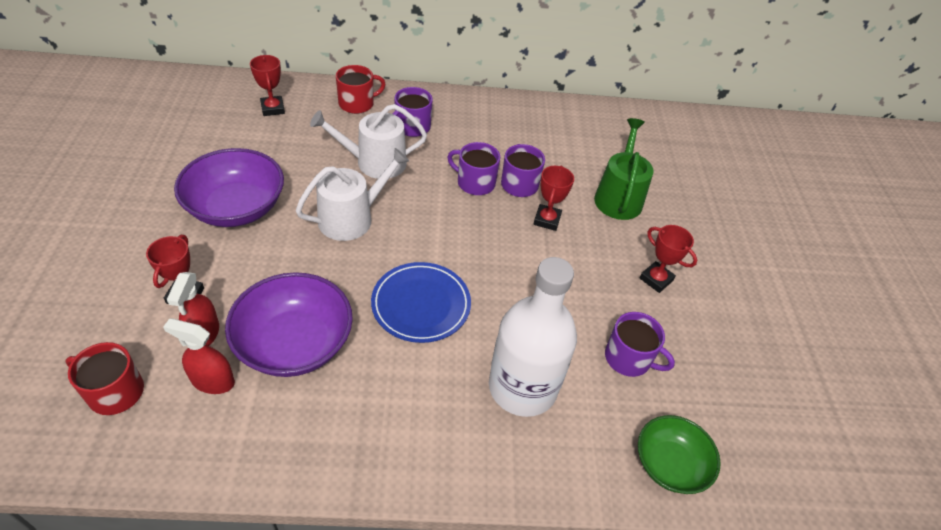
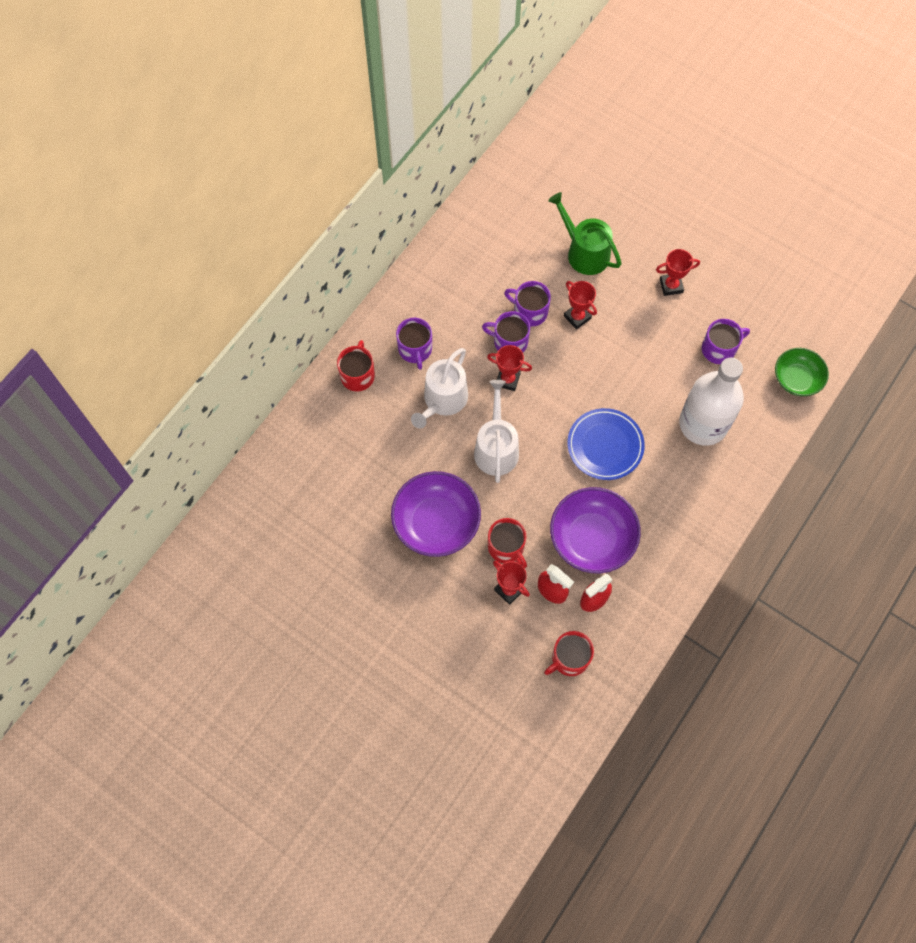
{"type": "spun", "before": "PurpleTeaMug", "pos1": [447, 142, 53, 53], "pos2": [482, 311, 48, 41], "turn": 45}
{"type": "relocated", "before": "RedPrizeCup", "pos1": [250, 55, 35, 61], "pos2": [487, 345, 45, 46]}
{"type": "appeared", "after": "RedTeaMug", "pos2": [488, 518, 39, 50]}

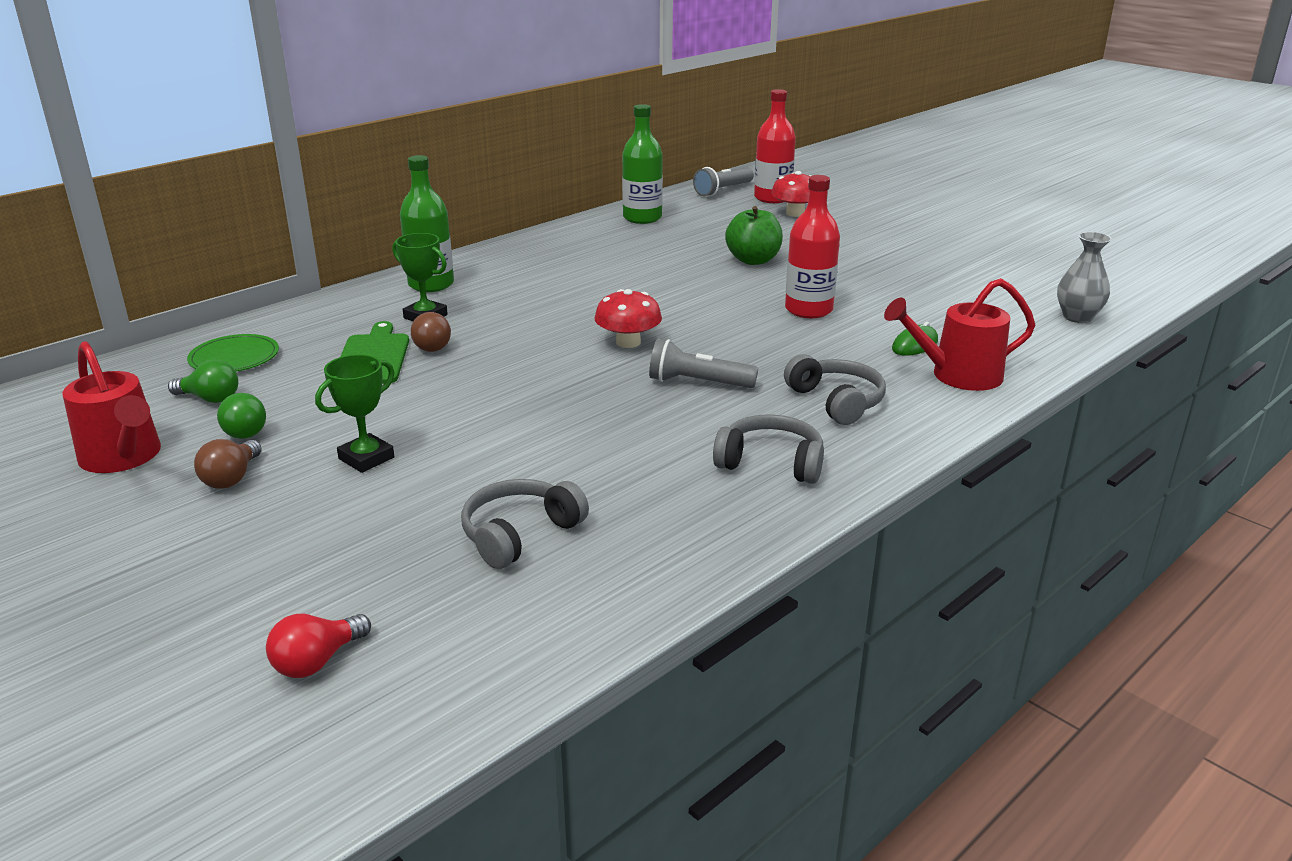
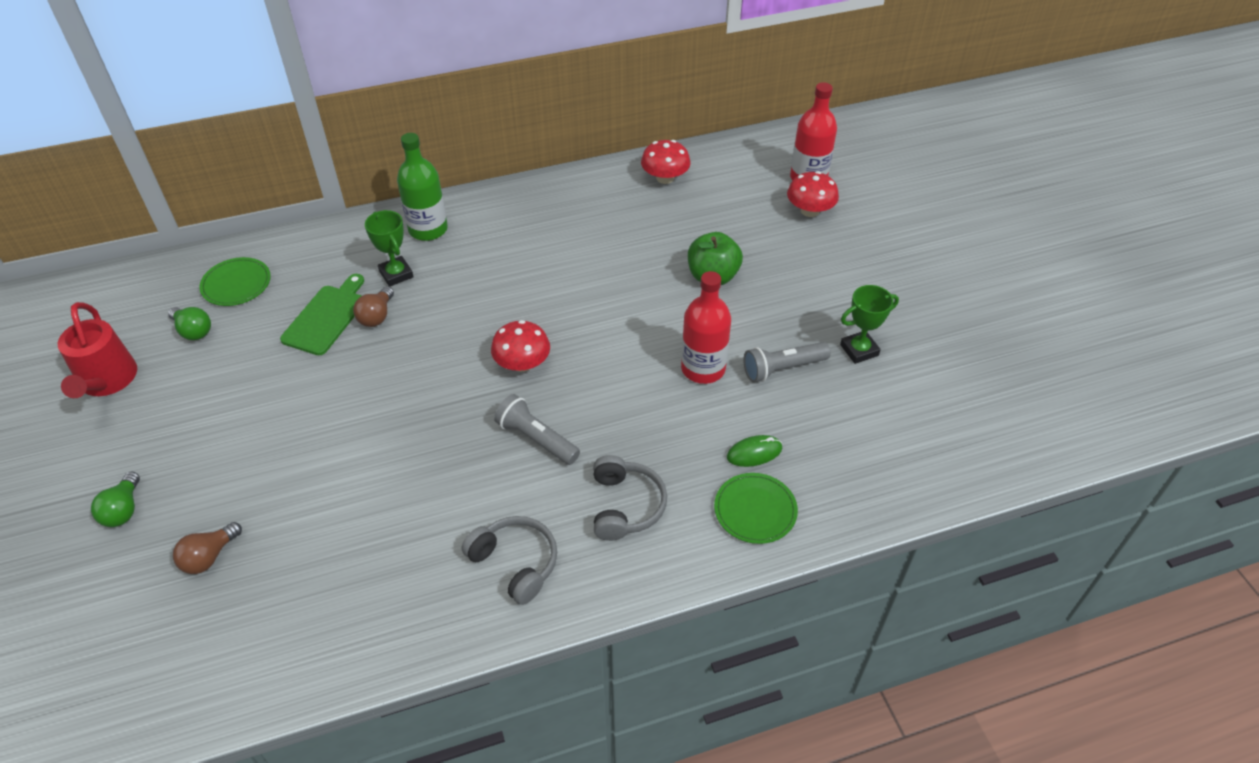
{"type": "relocated", "before": "EmeraldLightbulb", "pos1": [217, 393, 49, 46], "pos2": [91, 472, 49, 55]}
{"type": "relocated", "before": "RussetLightbulb", "pos1": [194, 439, 68, 50], "pos2": [173, 522, 69, 52]}
{"type": "exchanged", "before": "EmeraldFlask", "after": "RedMushroom", "pos1": [622, 104, 41, 120], "pos2": [641, 140, 49, 44]}
{"type": "exchanged", "before": "RedWateringPot", "after": "EmeraldPlate", "pos1": [884, 278, 151, 113], "pos2": [714, 473, 84, 71]}
{"type": "relocated", "before": "GreyPocketTorch", "pos1": [693, 167, 61, 29], "pos2": [743, 342, 88, 40]}
{"type": "relocated", "before": "EmeraldPrizeCup", "pos1": [315, 354, 80, 119], "pos2": [840, 285, 59, 79]}
{"type": "missing", "before": "RedLightbulb", "pos1": [266, 614, 105, 64]}
{"type": "missing", "before": "GreyHeadset", "pos1": [461, 479, 128, 90]}
{"type": "missing", "before": "GreyFlowerVase", "pos1": [1057, 232, 55, 91]}

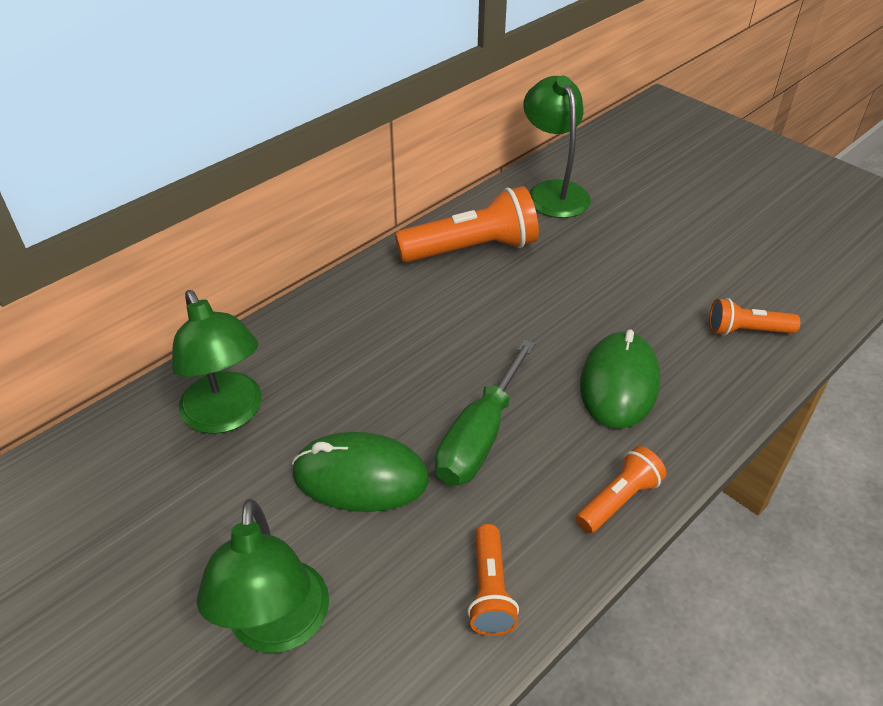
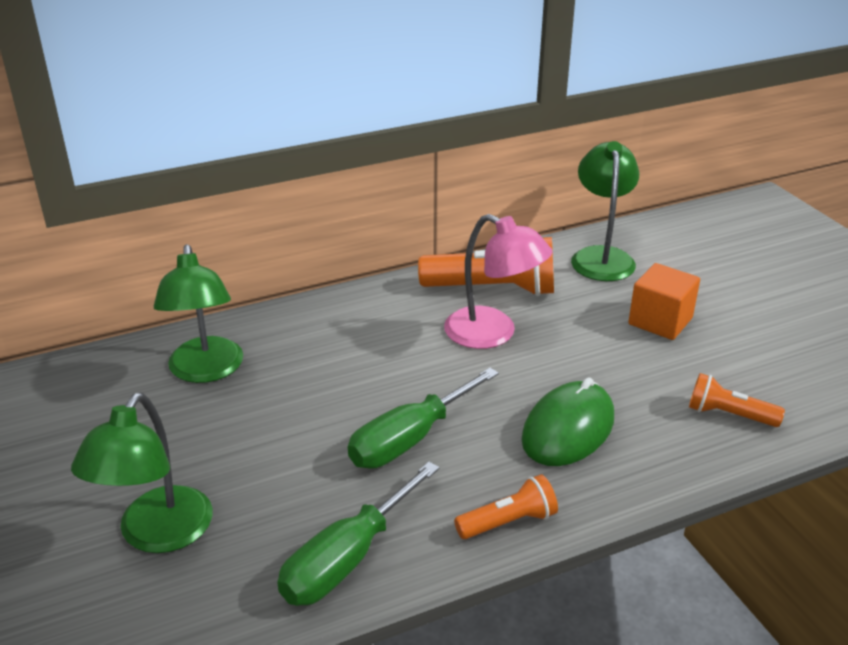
{"type": "exchanged", "before": "OrangeColouredPocketTorch", "after": "EmeraldFlatScrewdriver", "pos1": [467, 524, 52, 112], "pos2": [277, 462, 162, 144]}
{"type": "appeared", "after": "RosePinkReadingLamp", "pos2": [444, 214, 108, 135]}
{"type": "appeared", "after": "OrangeColouredBlock", "pos2": [628, 263, 72, 77]}
{"type": "missing", "before": "EmeraldComputerMouse", "pos1": [292, 432, 137, 80]}

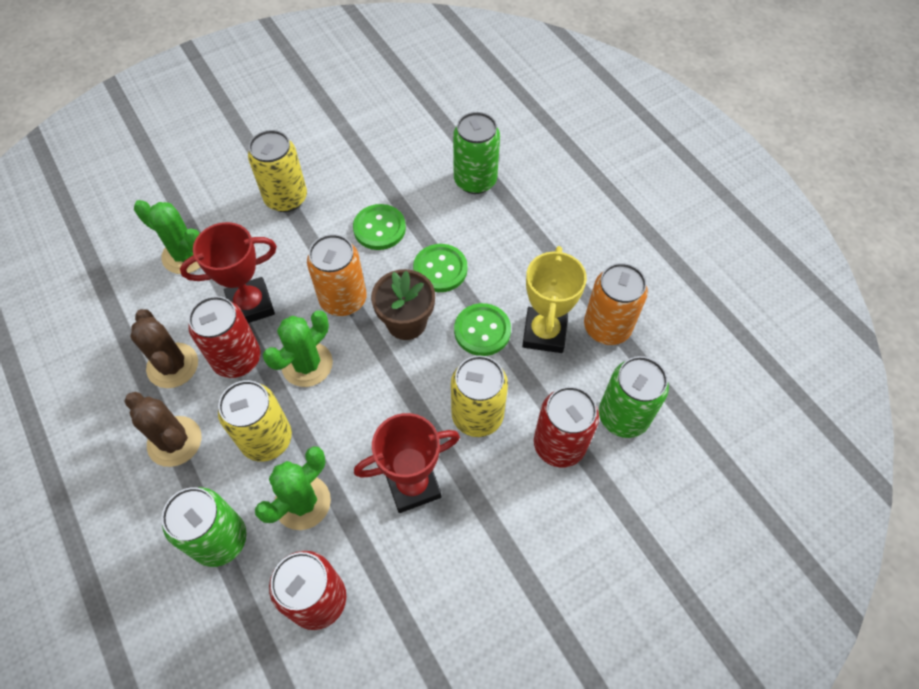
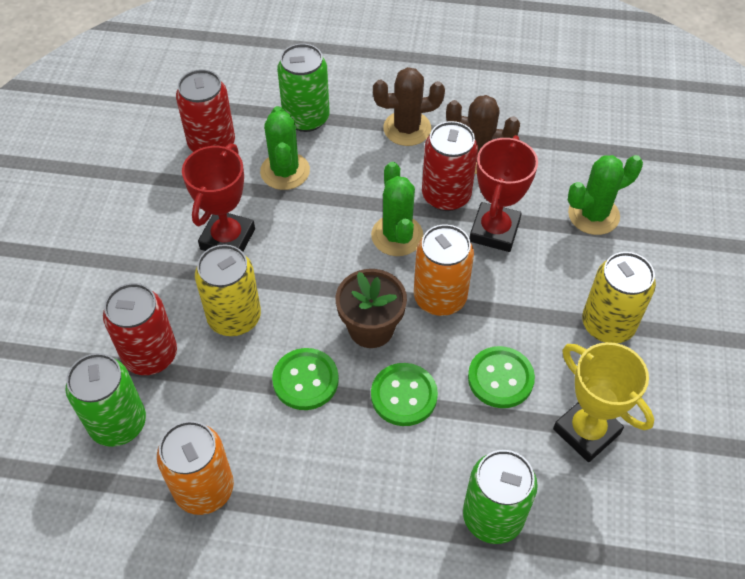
{"type": "relocated", "before": "GoldenPrizeCup", "pos1": [522, 246, 65, 107], "pos2": [553, 342, 101, 120]}
{"type": "missing", "before": "GoldenSodaCan", "pos1": [218, 380, 74, 82]}

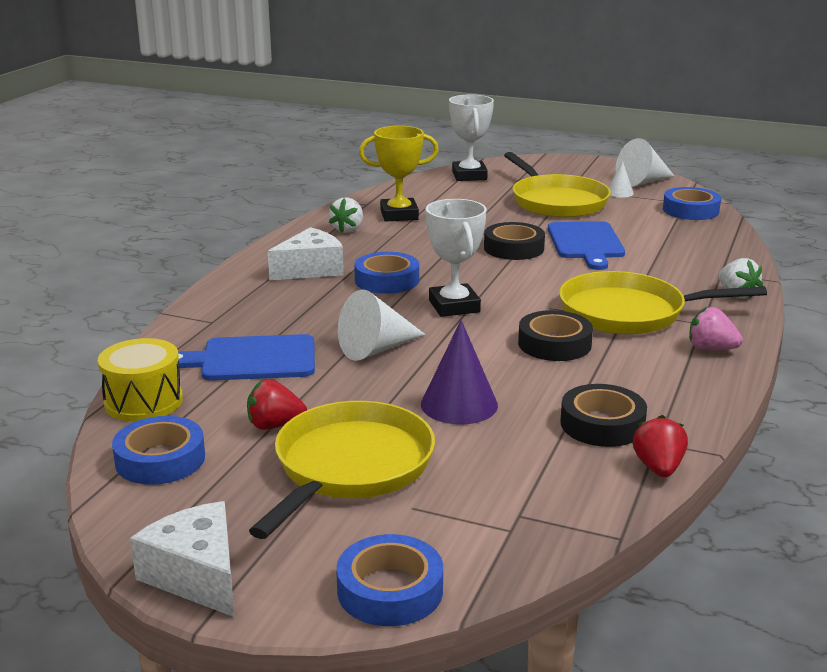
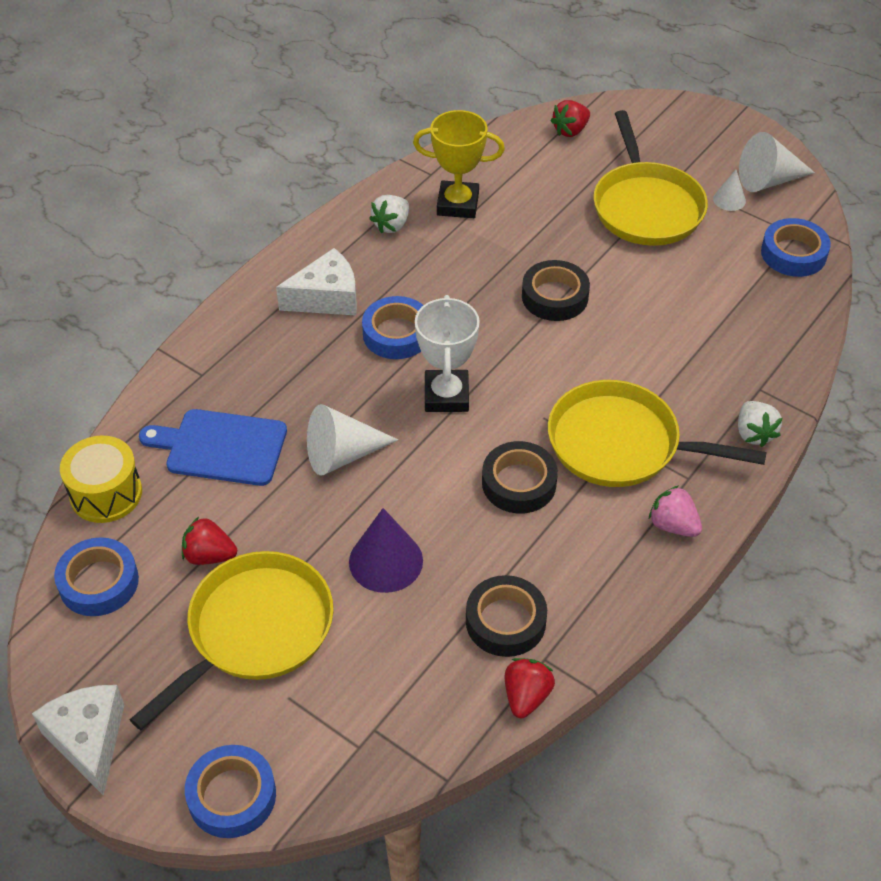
{"type": "exchanged", "before": "SnowWhitePrizeCup", "after": "RedToyStrawberry", "pos1": [449, 95, 45, 86], "pos2": [551, 100, 39, 37]}
{"type": "missing", "before": "CobaltBreadBoard", "pos1": [548, 221, 77, 49]}

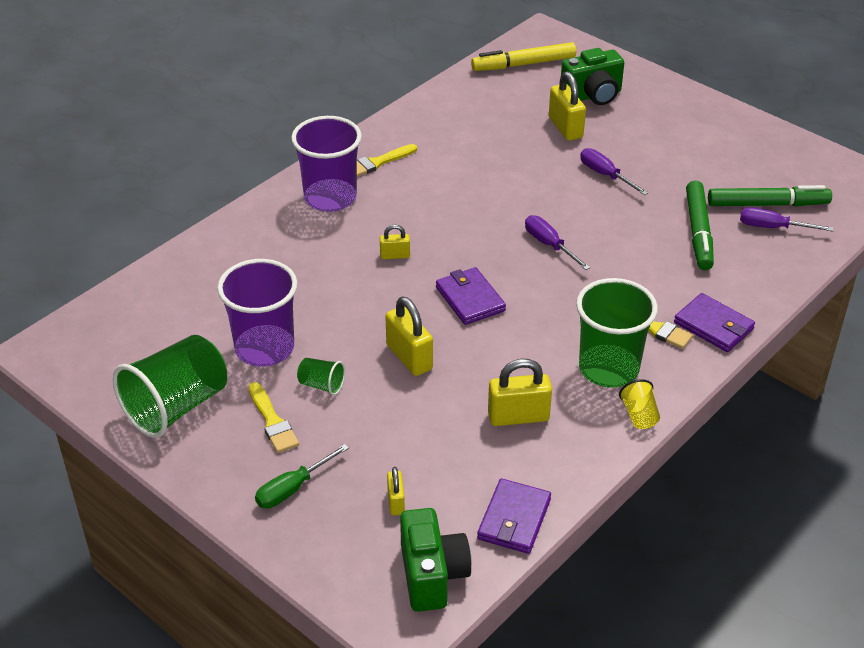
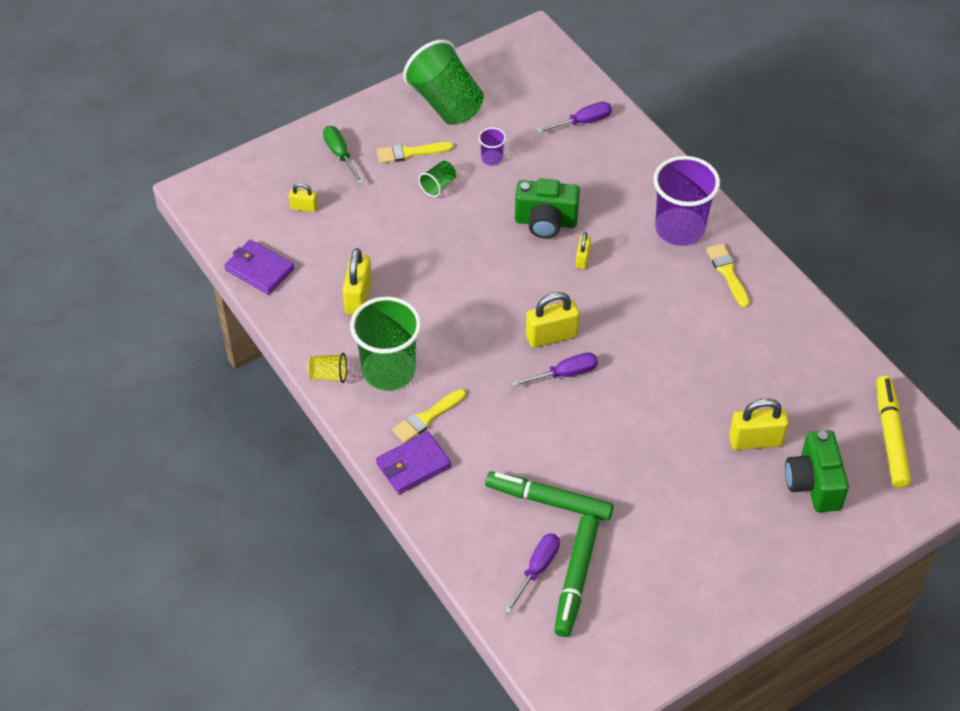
{"type": "size", "before": "PurpleTumbler", "pos1": [217, 259, 80, 108], "pos2": [478, 127, 28, 39], "scale": 0.44}
{"type": "relocated", "before": "EmeraldCamera", "pos1": [400, 508, 71, 104], "pos2": [515, 178, 65, 60]}
{"type": "relocated", "before": "GoldenPadlock", "pos1": [385, 297, 48, 79], "pos2": [526, 292, 54, 56]}
{"type": "relocated", "before": "PurpleFlatScrewdriver", "pos1": [580, 148, 68, 47], "pos2": [536, 102, 76, 32]}
{"type": "missing", "before": "PurpleCardWallet", "pos1": [436, 267, 70, 58]}

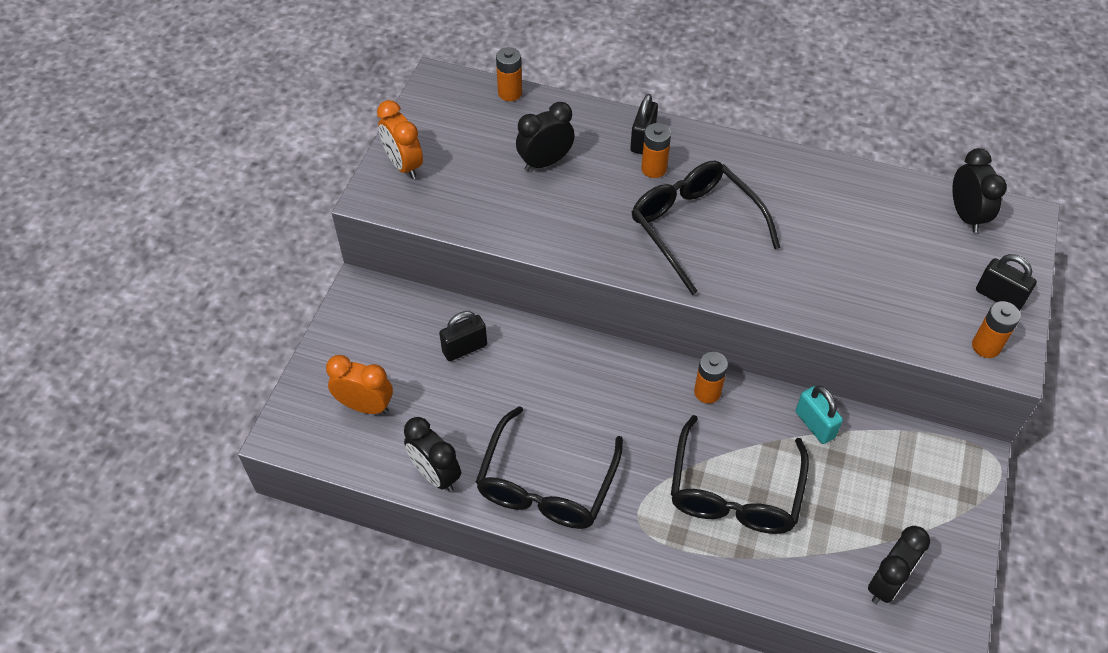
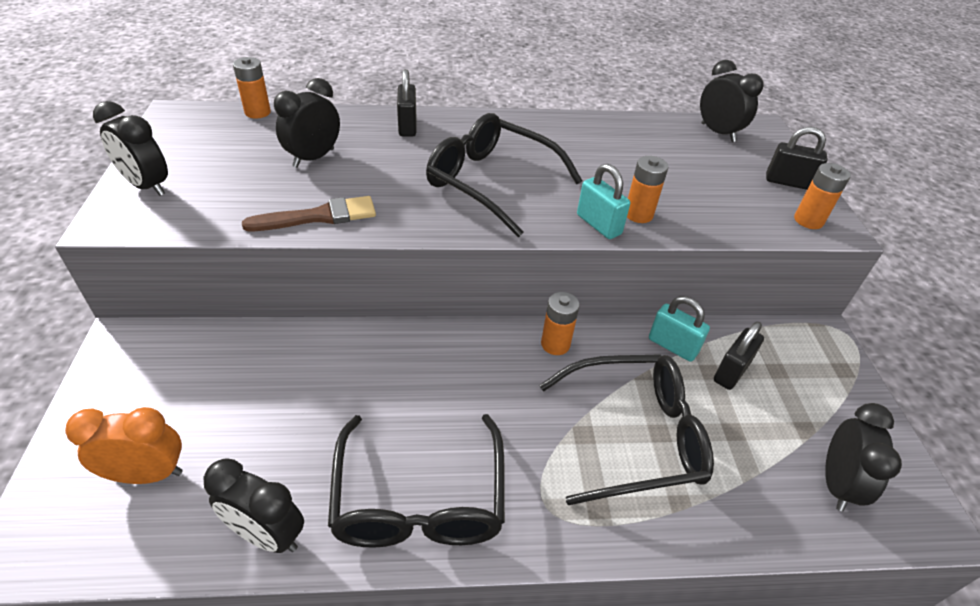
{"type": "colour", "before": "OrangeColouredAlarmClock", "after": "BlackAlarmClock", "pos1": [377, 100, 46, 79], "pos2": [93, 101, 75, 95]}
{"type": "appeared", "after": "RussetBrush", "pos2": [242, 196, 134, 35]}
{"type": "spun", "before": "BlackGlasses", "pos1": [671, 415, 138, 119], "pos2": [539, 354, 175, 151], "turn": -90}
{"type": "appeared", "after": "AquaPadlock", "pos2": [577, 164, 53, 75]}
{"type": "relocated", "before": "OrangeColouredAaBattery", "pos1": [641, 123, 30, 55], "pos2": [627, 156, 41, 67]}
{"type": "relocated", "before": "BlackPadlock", "pos1": [439, 311, 48, 50], "pos2": [714, 322, 50, 68]}

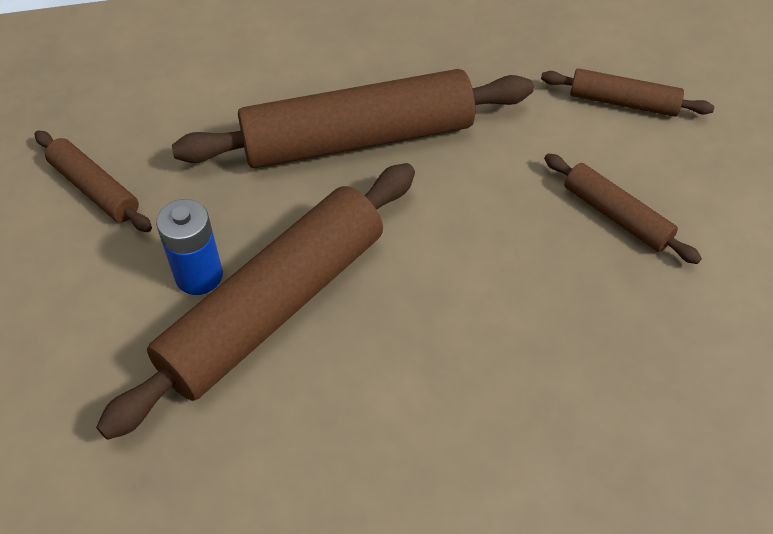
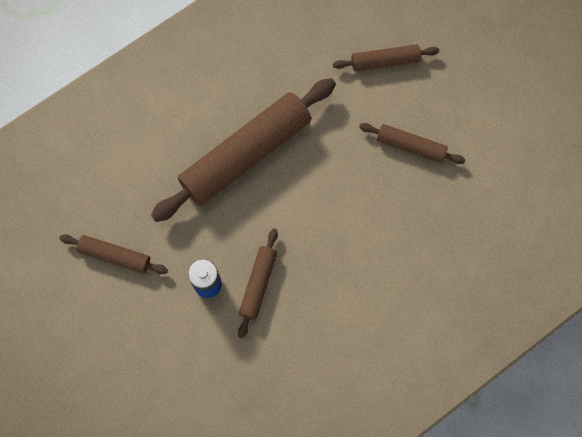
{"type": "size", "before": "RussetRollingPin", "pos1": [96, 163, 319, 277], "pos2": [238, 228, 40, 111], "scale": 0.49}

